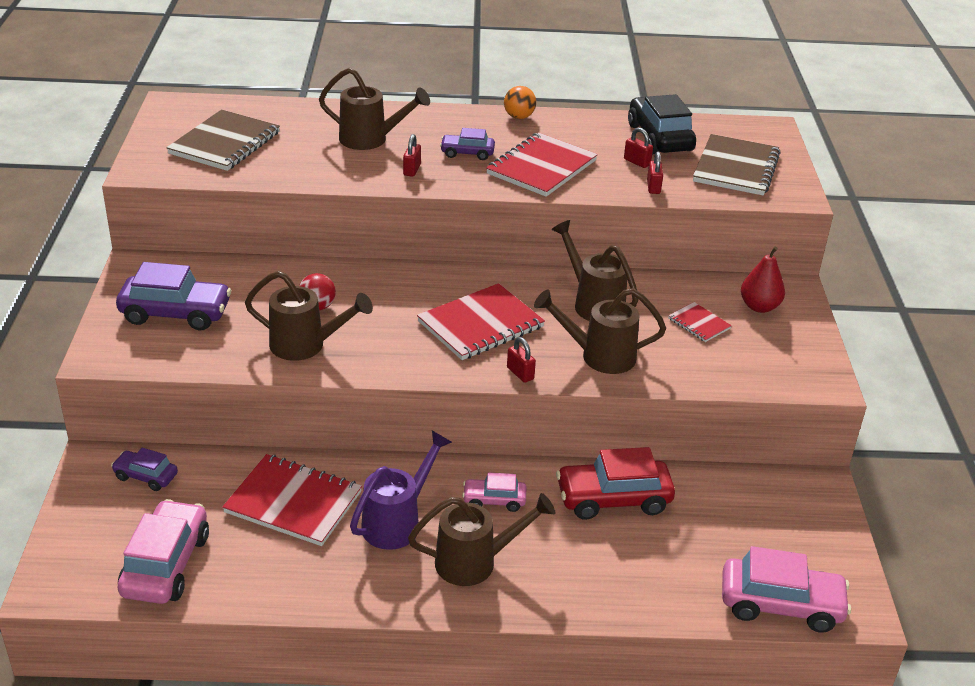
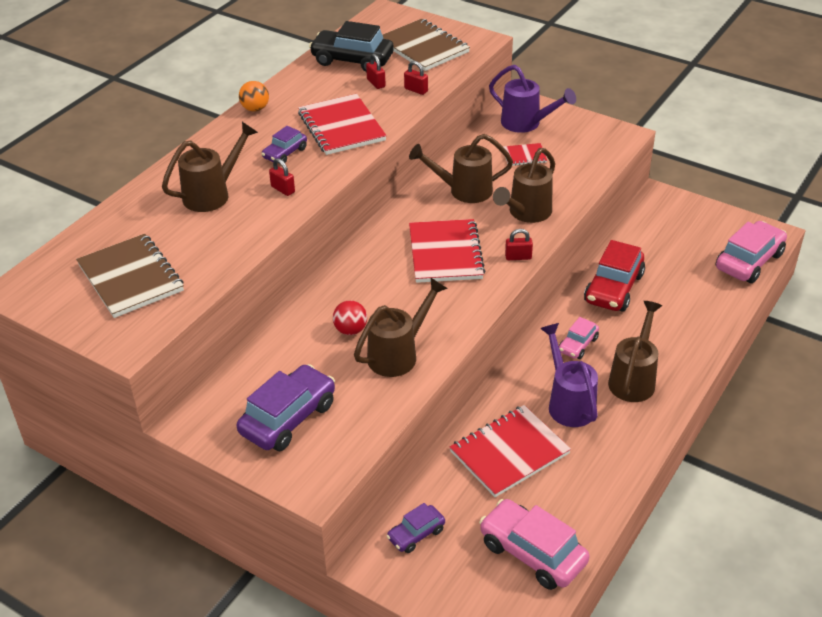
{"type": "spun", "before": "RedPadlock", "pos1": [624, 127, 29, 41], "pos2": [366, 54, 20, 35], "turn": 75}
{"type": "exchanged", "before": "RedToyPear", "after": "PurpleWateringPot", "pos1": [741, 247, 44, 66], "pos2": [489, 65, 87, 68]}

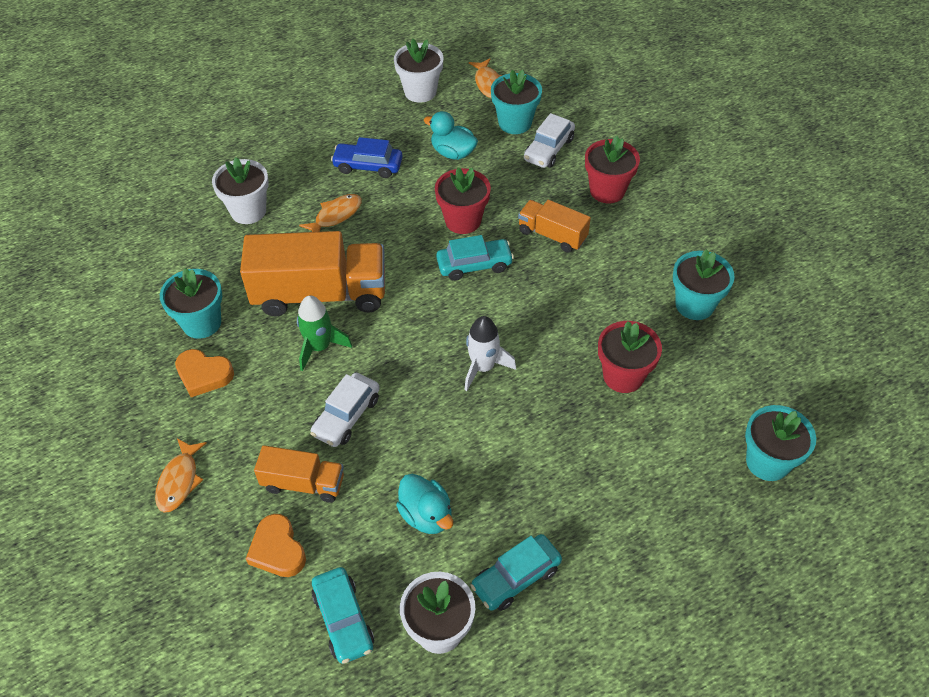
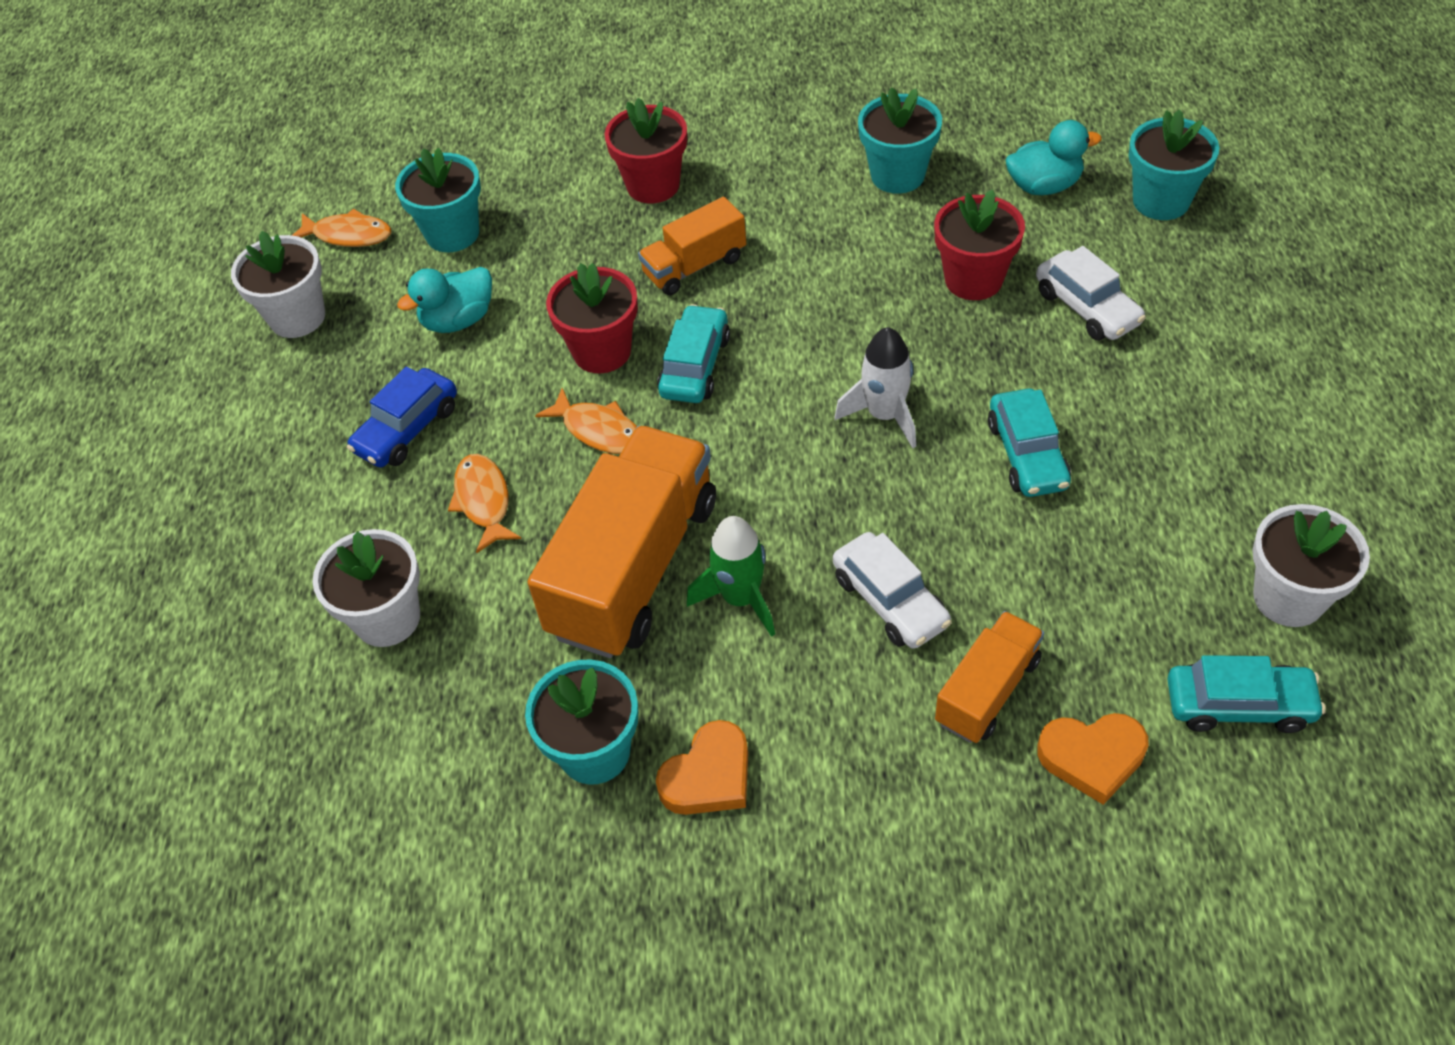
{"type": "relocated", "before": "OrangeColouredFishFigure", "pos1": [155, 438, 52, 75], "pos2": [535, 388, 102, 66]}
{"type": "relocated", "before": "AquaCar", "pos1": [470, 534, 92, 77], "pos2": [988, 389, 83, 108]}
{"type": "relocated", "before": "AquaRubberDuck", "pos1": [396, 474, 57, 60], "pos2": [1005, 120, 96, 75]}
{"type": "relocated", "before": "SnowWhiteCar", "pos1": [524, 113, 51, 55], "pos2": [1036, 246, 110, 95]}

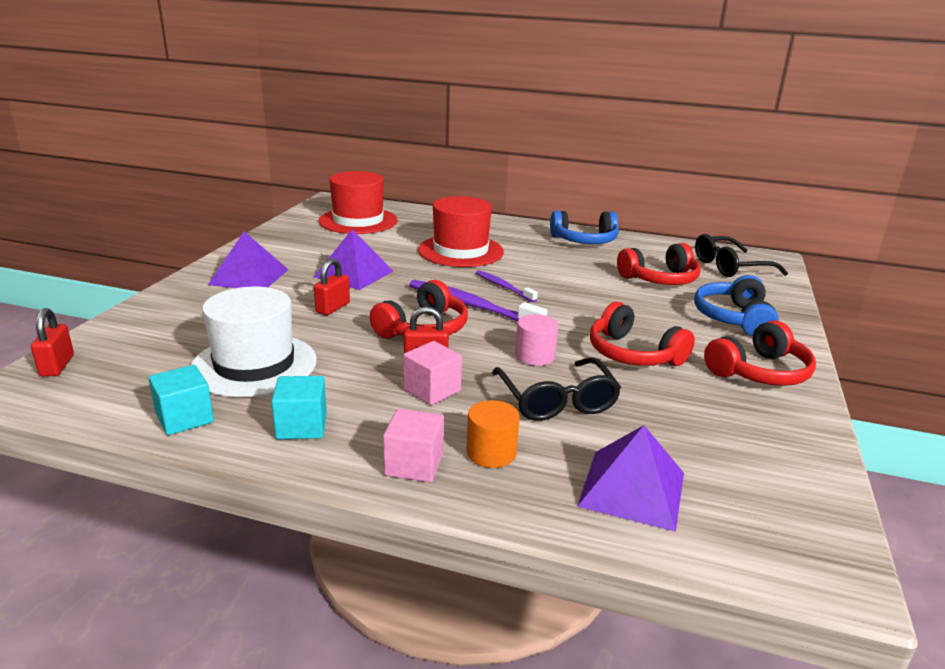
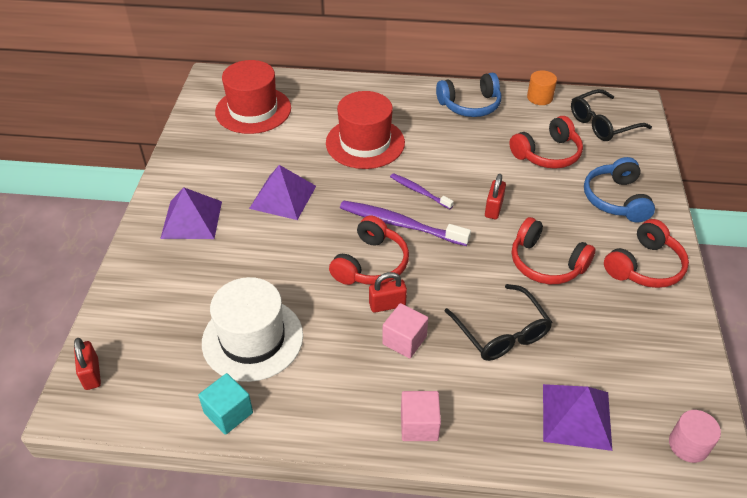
{"type": "relocated", "before": "RedPadlock", "pos1": [314, 258, 36, 57], "pos2": [485, 174, 21, 45]}
{"type": "relocated", "before": "OrangeColouredCylinderShape", "pos1": [466, 400, 54, 68], "pos2": [527, 70, 30, 35]}
{"type": "relocated", "before": "RosePinkCylinderShape", "pos1": [515, 314, 44, 52], "pos2": [669, 410, 52, 53]}
{"type": "missing", "before": "AquaBlock", "pos1": [271, 376, 56, 63]}

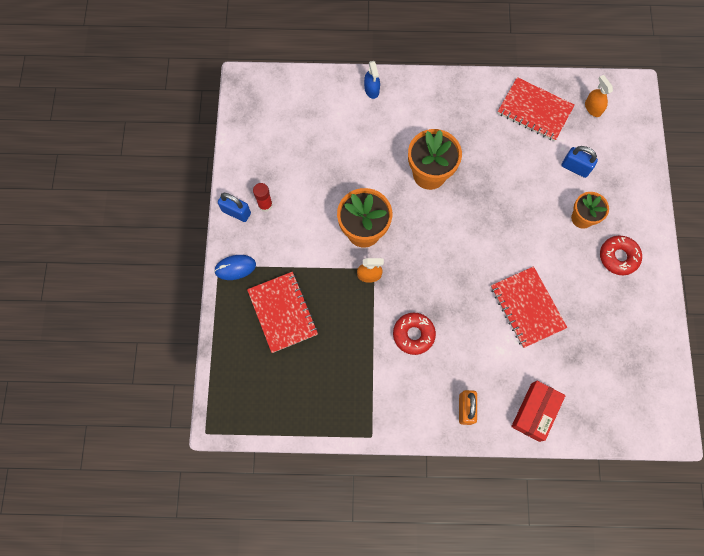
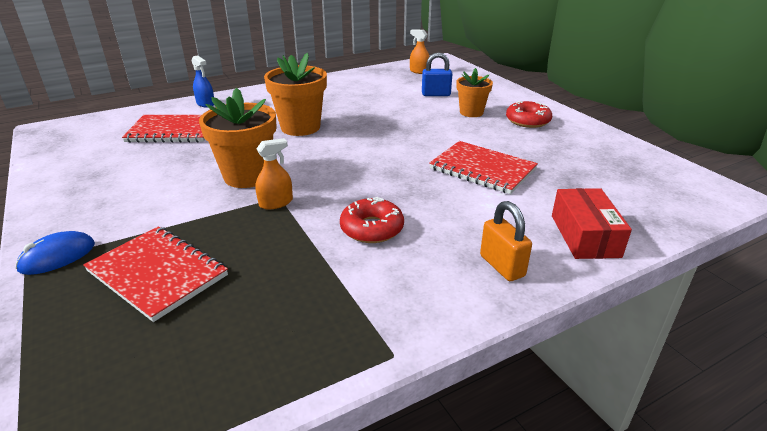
{"type": "relocated", "before": "RedExerciseBook", "pos1": [498, 77, 77, 64], "pos2": [122, 115, 83, 28]}
{"type": "missing", "before": "CobaltPadlock", "pos1": [218, 193, 33, 29]}
{"type": "missing", "before": "RedStickOfGlue", "pos1": [253, 183, 20, 29]}

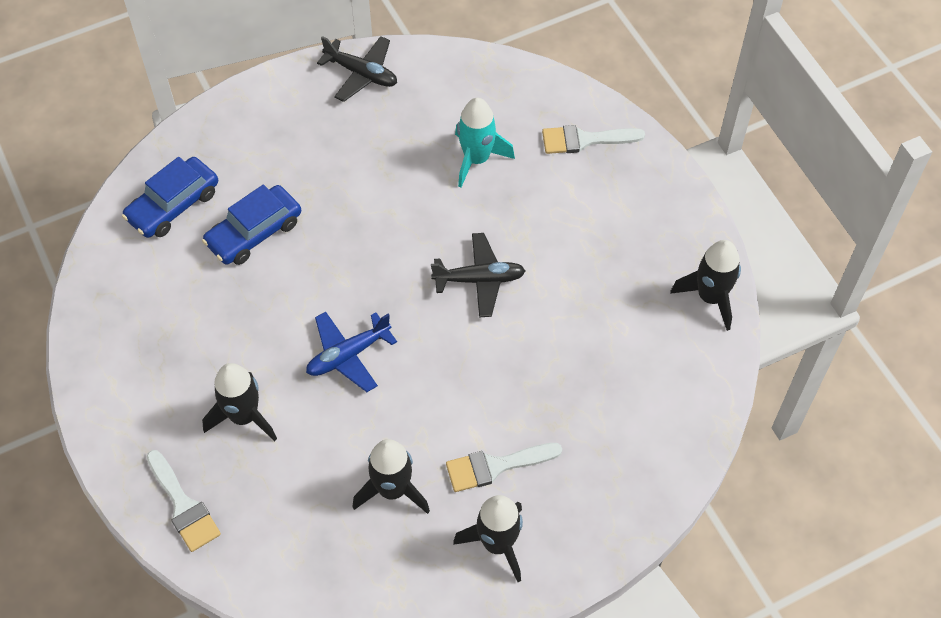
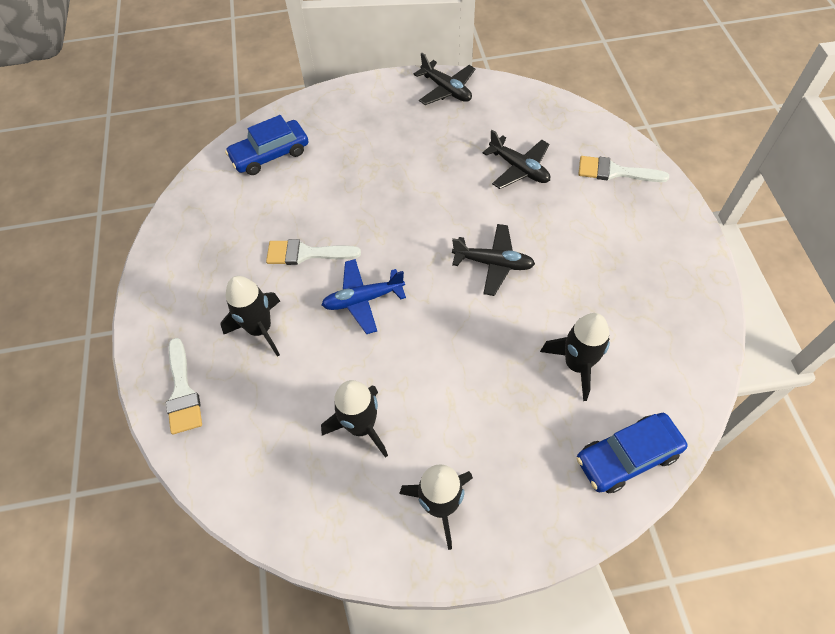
{"type": "relocated", "before": "SnowWhiteBrush", "pos1": [446, 443, 116, 49], "pos2": [266, 239, 95, 26]}
{"type": "exchanged", "before": "AquaRocket", "after": "BlackPlane", "pos1": [455, 98, 60, 90], "pos2": [483, 130, 67, 59]}
{"type": "relocated", "before": "BlackRocket", "pos1": [670, 240, 71, 91], "pos2": [540, 313, 70, 88]}
{"type": "relocated", "before": "CobaltCar", "pos1": [202, 184, 99, 81], "pos2": [577, 413, 111, 80]}

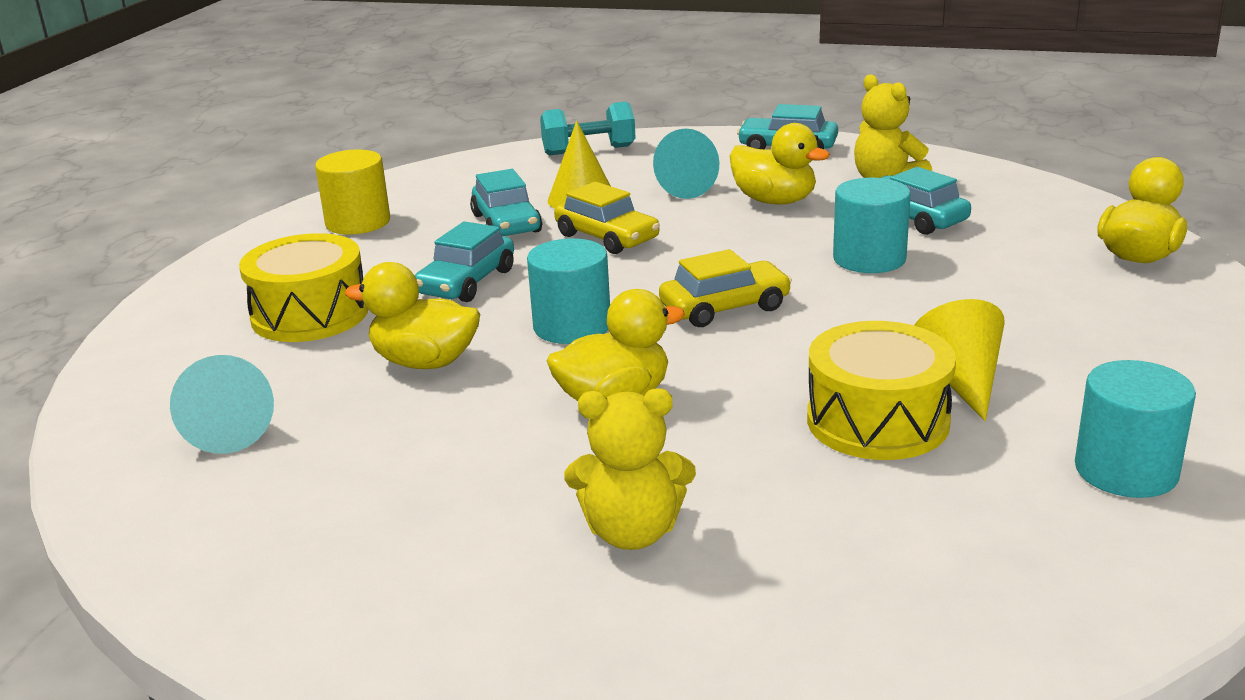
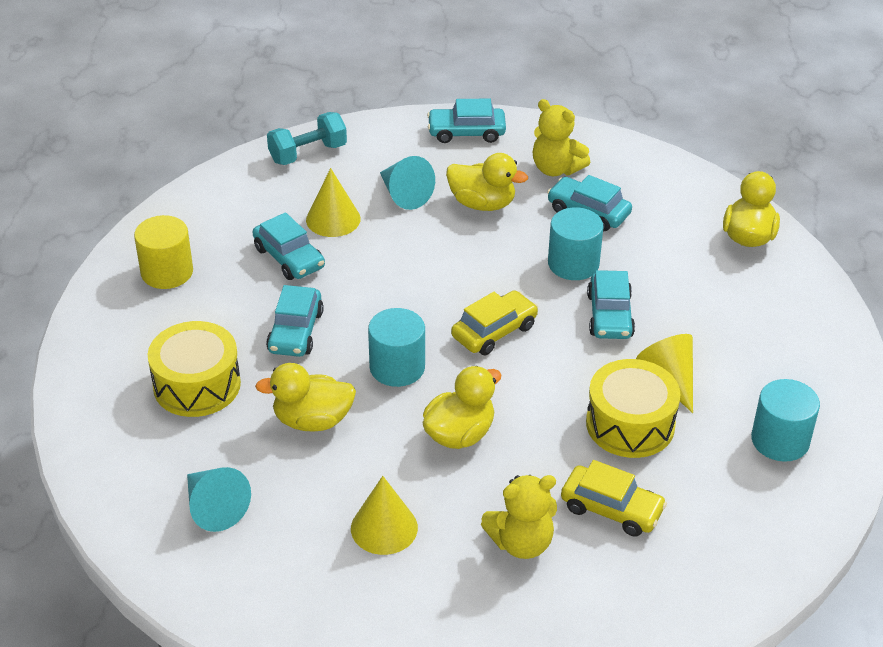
{"type": "appeared", "after": "GoldenConeShape", "pos2": [351, 476, 67, 79]}
{"type": "relocated", "before": "GoldenCar", "pos1": [554, 182, 106, 72], "pos2": [561, 460, 106, 77]}
{"type": "appeared", "after": "AquaCar", "pos2": [587, 270, 48, 69]}

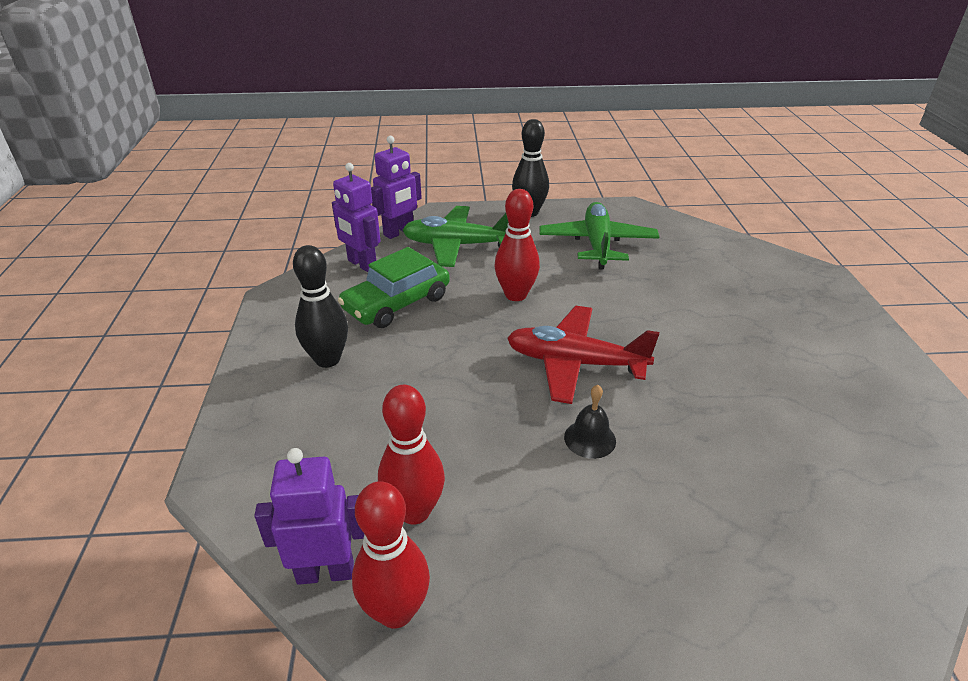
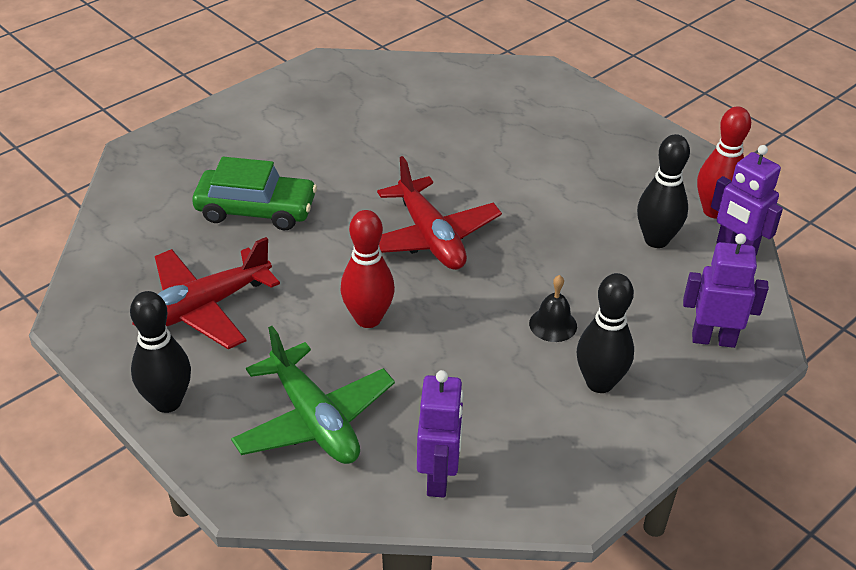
{"type": "colour", "before": "EmeraldPlane", "after": "RedPlane", "pos1": [540, 202, 119, 68], "pos2": [132, 237, 148, 112]}
{"type": "relocated", "before": "EmeraldCar", "pos1": [338, 247, 112, 81], "pos2": [192, 157, 125, 73]}
{"type": "relocated", "before": "BlackSchoolBell", "pos1": [564, 385, 52, 74], "pos2": [529, 275, 48, 67]}
{"type": "colour", "before": "RedBowlingPin", "after": "BlackBowlingPin", "pos1": [378, 385, 67, 140], "pos2": [637, 134, 53, 114]}
{"type": "relocated", "before": "PurpleRobot", "pos1": [371, 136, 51, 103], "pos2": [683, 233, 86, 115]}

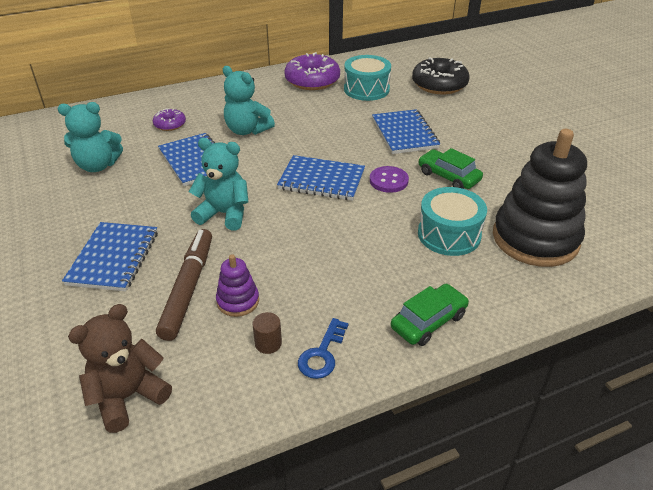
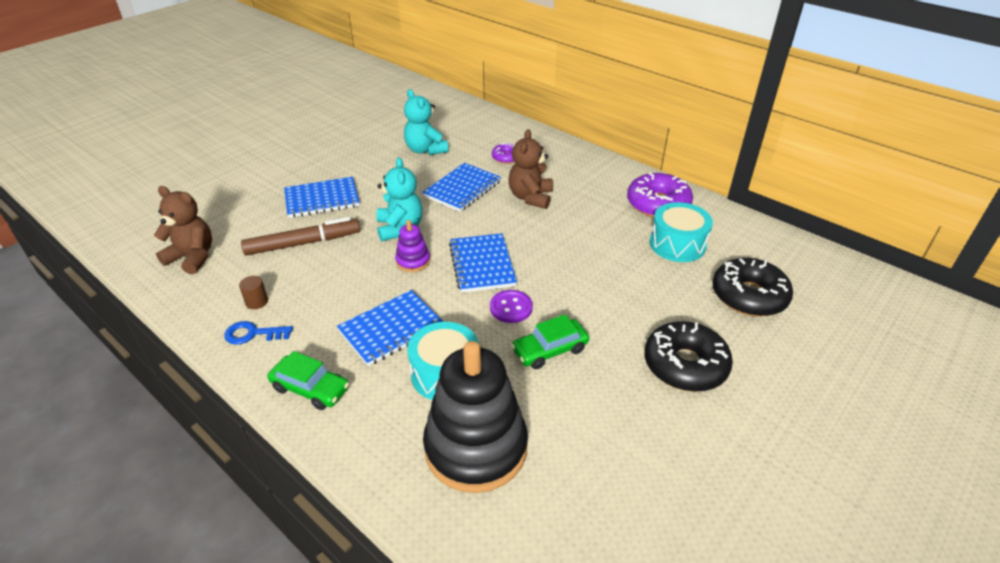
{"type": "relocated", "before": "CobaltExerciseBook", "pos1": [372, 109, 68, 45], "pos2": [337, 290, 106, 76]}
{"type": "relocated", "before": "PurpleStackingToy", "pos1": [216, 254, 43, 63], "pos2": [395, 220, 35, 52]}
{"type": "colour", "before": "AquaTeddy", "after": "RussetTeddy", "pos1": [223, 66, 52, 69], "pos2": [509, 129, 44, 80]}
{"type": "spun", "before": "EmeraldCar", "pos1": [418, 148, 65, 41], "pos2": [511, 314, 78, 55], "turn": -135}
{"type": "appeared", "after": "BlackDonut", "pos2": [644, 321, 89, 71]}

